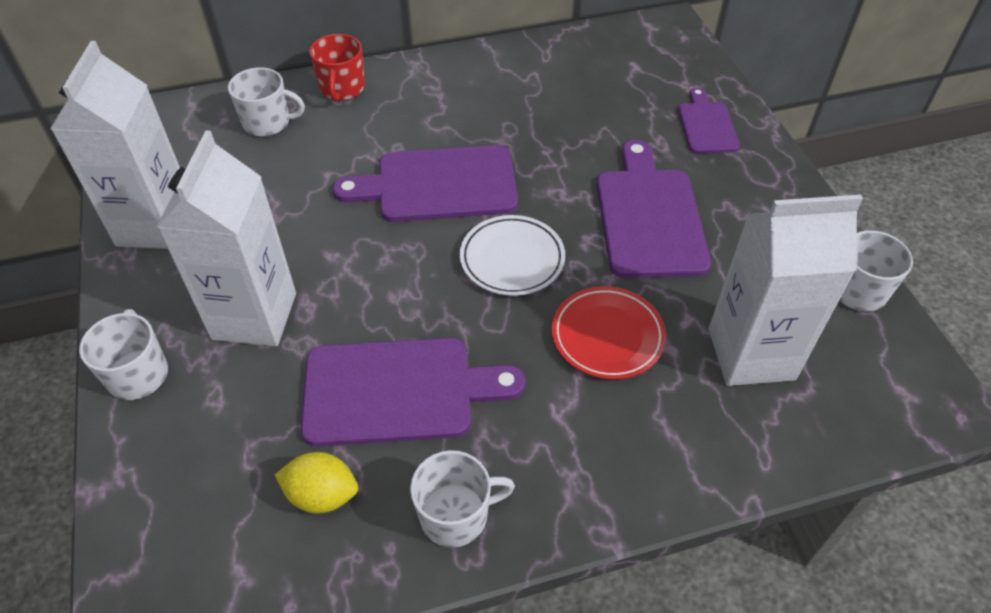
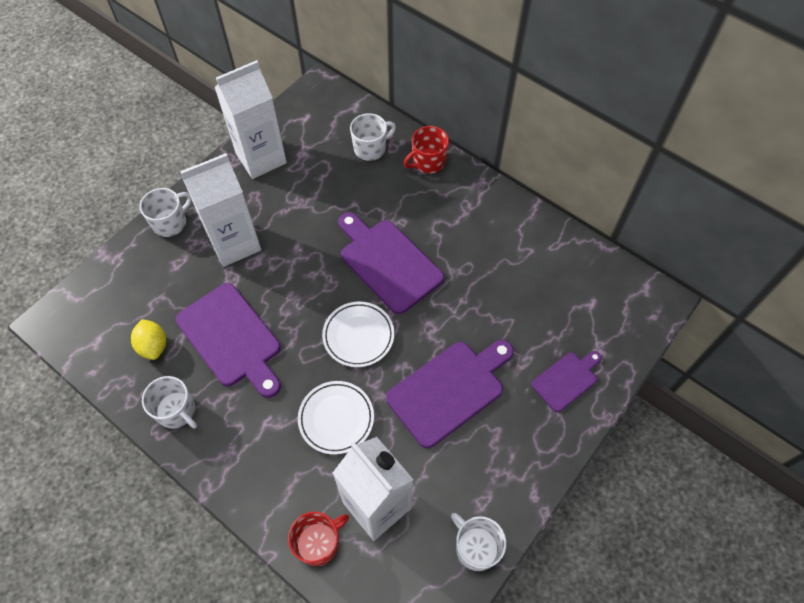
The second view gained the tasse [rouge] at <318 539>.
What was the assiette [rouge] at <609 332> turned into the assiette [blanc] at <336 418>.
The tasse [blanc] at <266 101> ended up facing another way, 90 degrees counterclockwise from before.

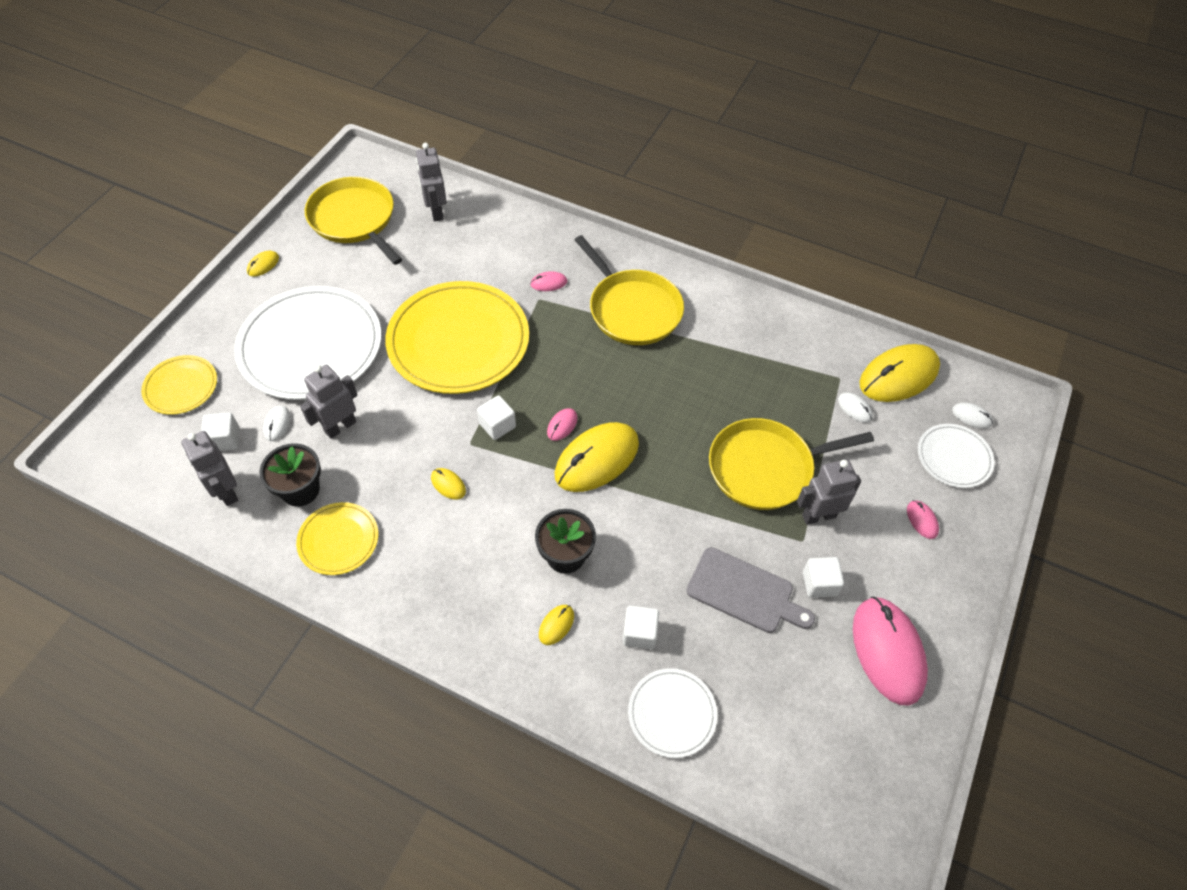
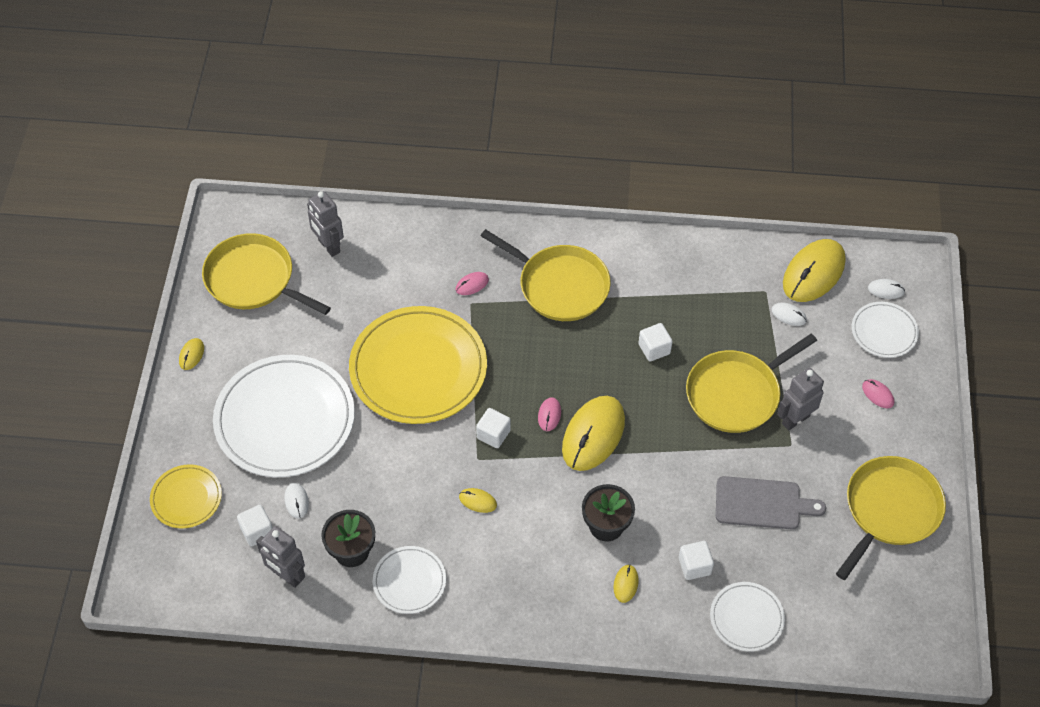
The second view lost the robot [gris] at <329 402>.
The cube [blanc] ended up elsewhere, having gone from <823 577> to <656 342>.
Where the souris [rose] stood at <890 651>, the poêle [jaune] came to stand at <891 518>.
What was the assiette [jaune] at <337 538> turned into the assiette [blanc] at <409 580>.

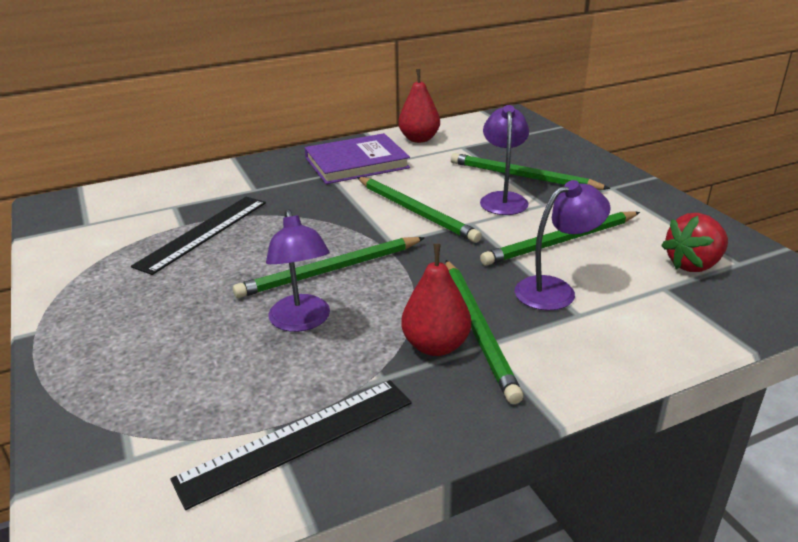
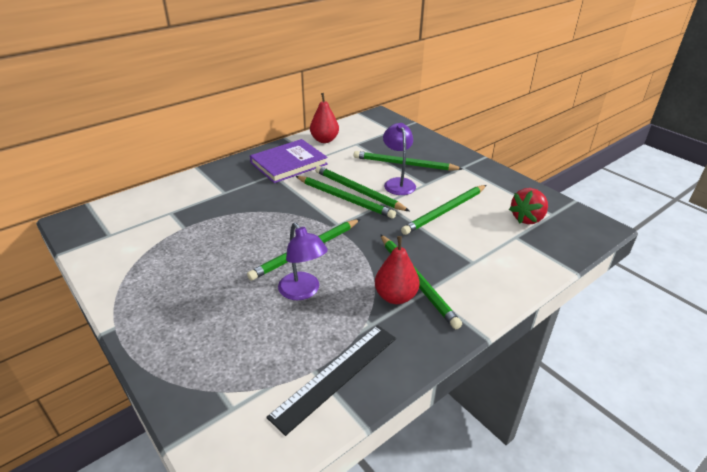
The second view lost the règle [noir] at <198 236>.
The second view lost the lampe [violet] at <563 245>.
The second view gained the crayon [vert] at <362 188>.

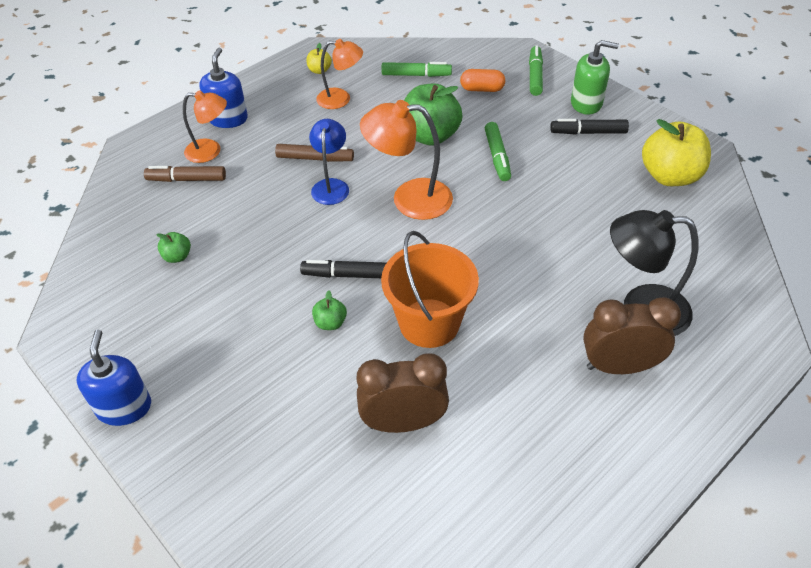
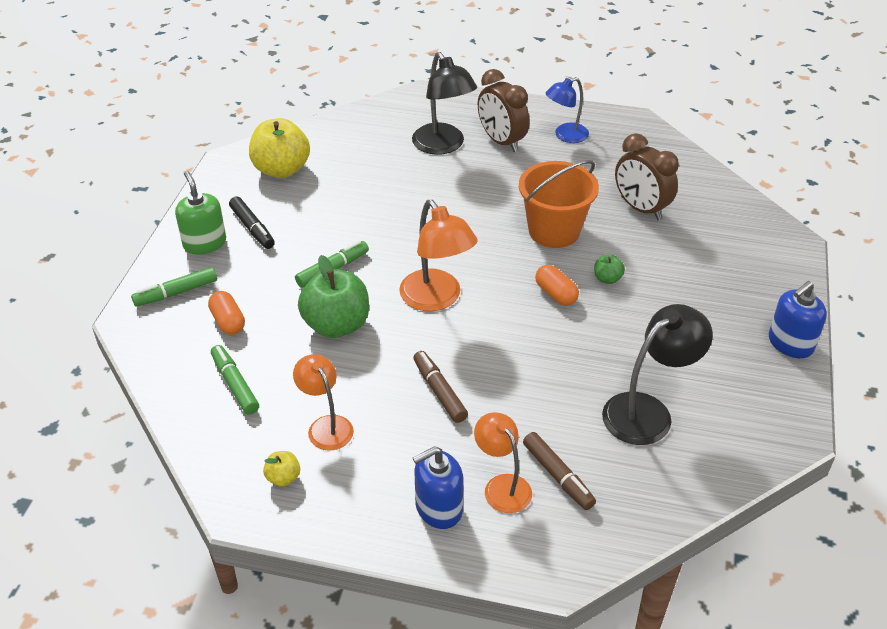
The lampe [bleu] ended up elsewhere, having gone from <329 162> to <567 110>.
Where the pomme [vert] stood at <173 247>, the lampe [noir] came to stand at <657 374>.
Where the feutre [noir] stood at <343 269>, the gélule [orange] came to stand at <557 285>.

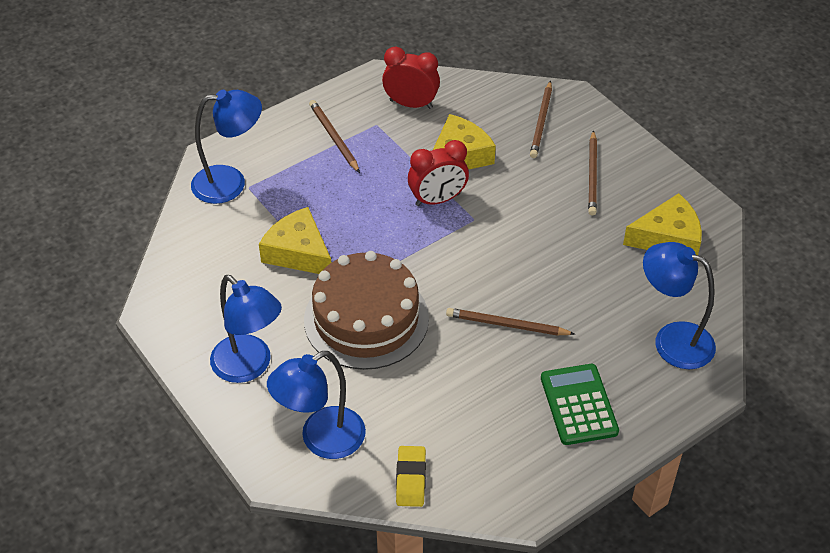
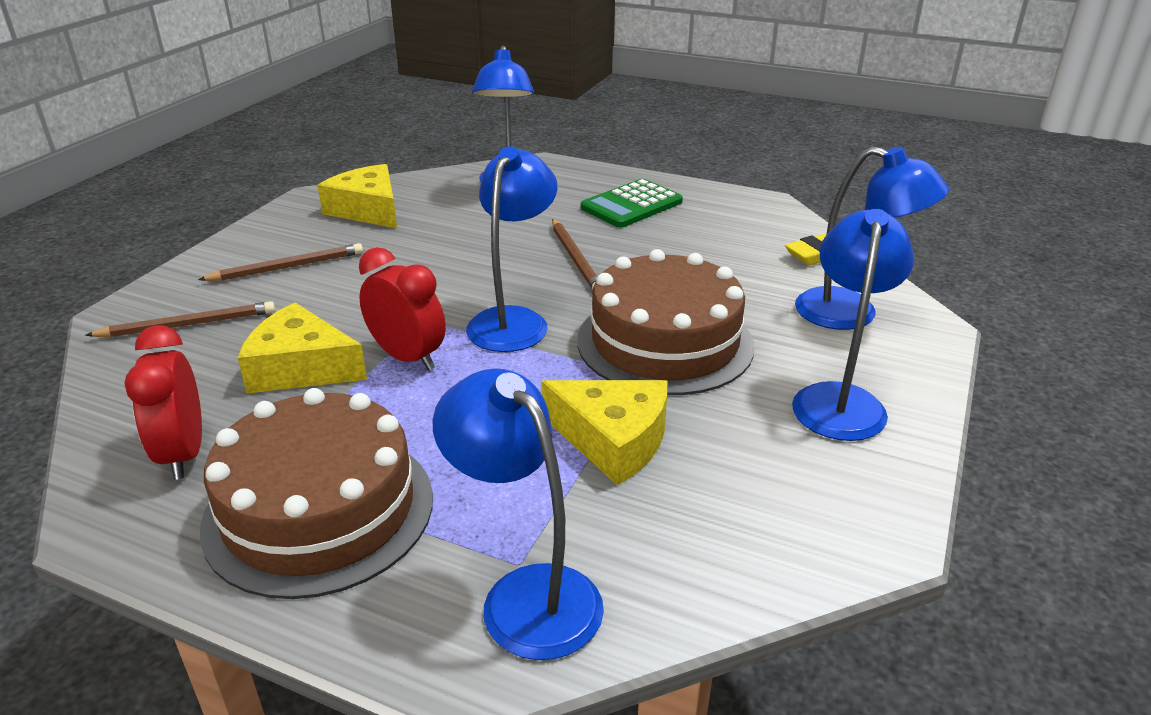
The second view gained the lampe [bleu] at <512 249>.
Where the crayon [marron] stood at <334 136>, the gâteau [marron] came to stand at <316 493>.
The fromage [jaune] at <295 240> ended up facing another way, 75 degrees counterclockwise from before.

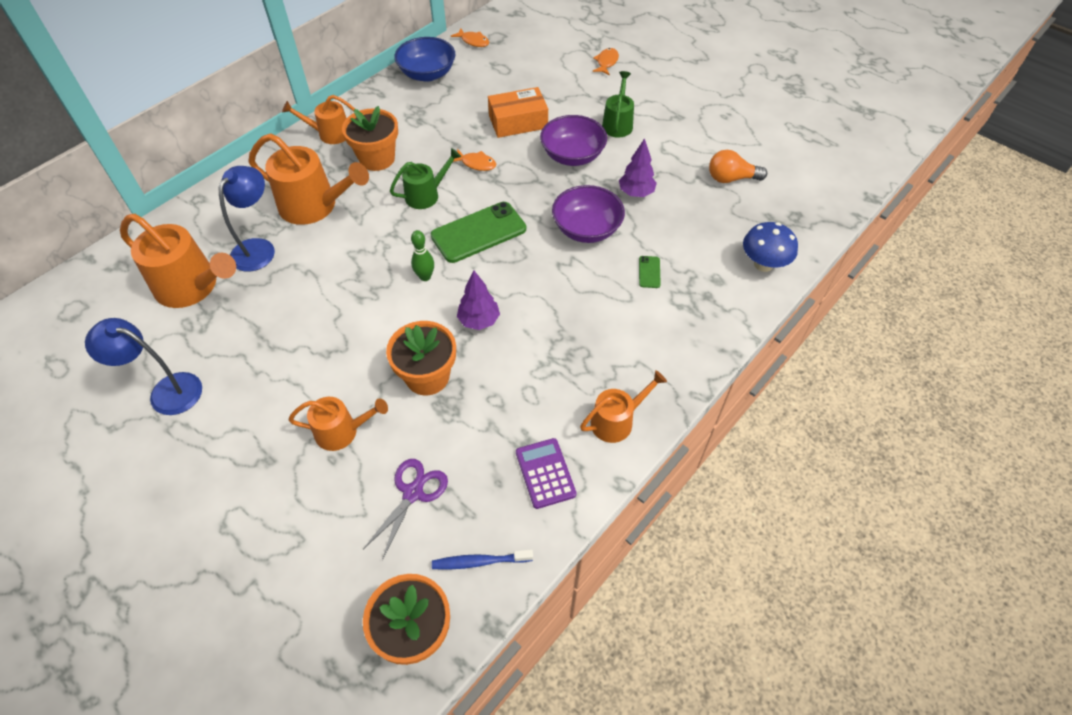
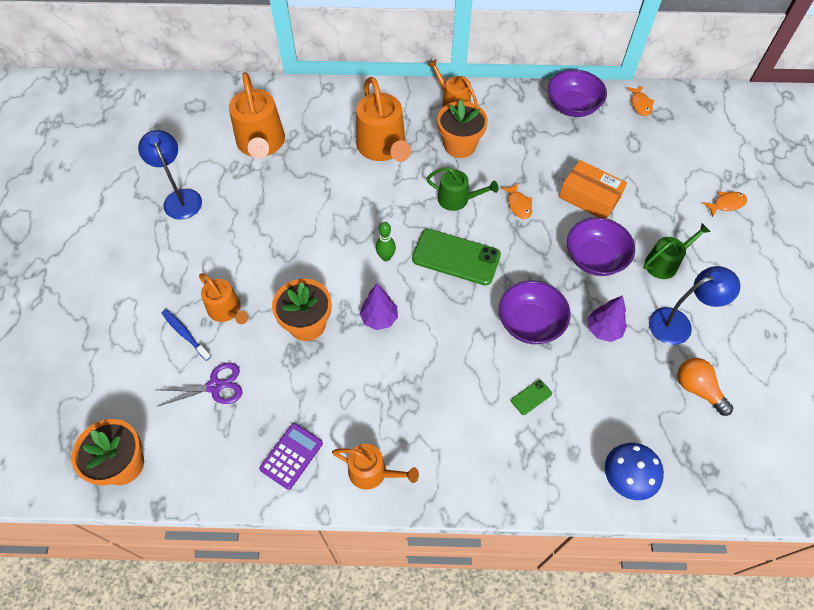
The lampe [bleu] ended up elsewhere, having gone from <247 218> to <694 305>.
The brosse à dents [bleu] ended up elsewhere, having gone from <482 559> to <186 335>.
What was the bol [bleu] at <424 59> turned into the bol [violet] at <577 93>.

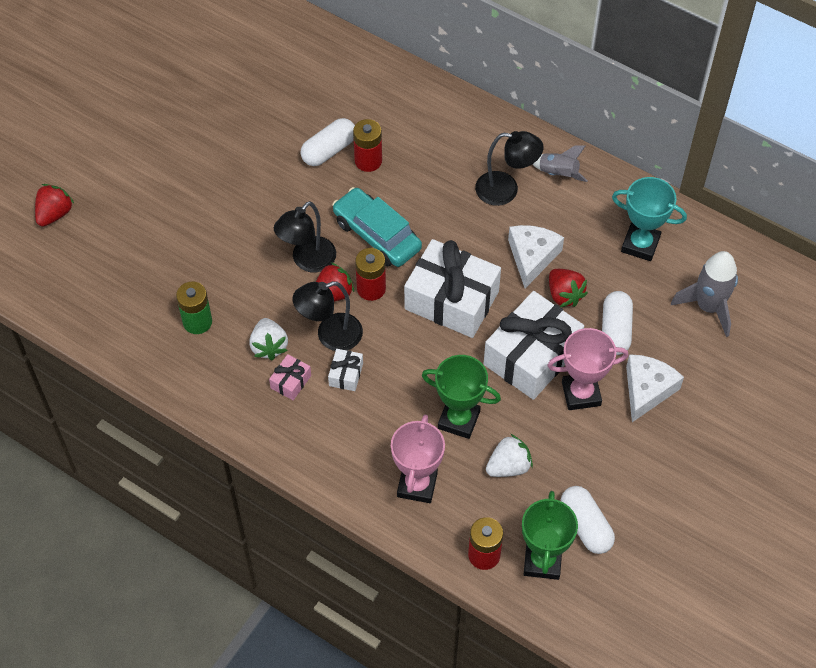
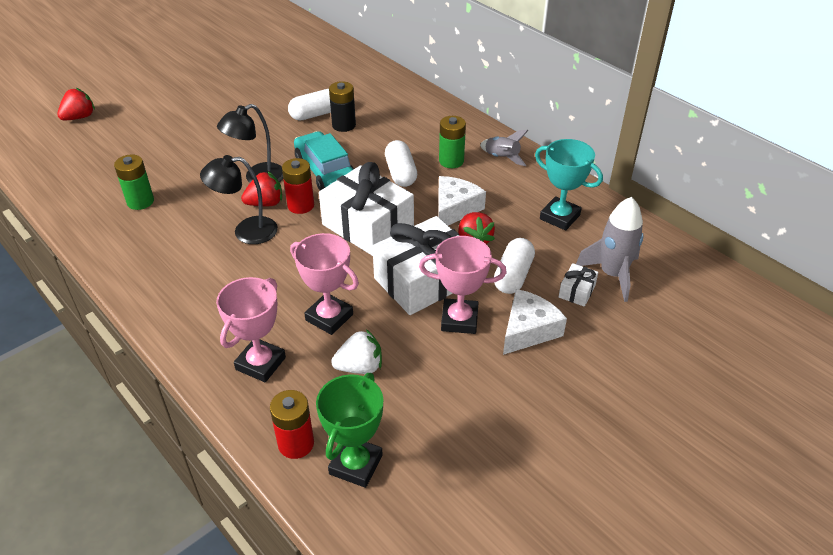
The second view lost the fraise [blanc] at <268 339>.
The second view lost the cadeau [rose] at <290 377>.
The cadeau [blanc] ended up elsewhere, having gone from <345 370> to <578 285>.
The gélule [blanc] ended up elsewhere, having gone from <588 520> to <401 163>.
Where the lampe [noir] stood at <509 168>, the pile [vert] came to stand at <452 142>.
What was the pile [rouge] at <367 145> turned into the pile [noir] at <342 106>.
What was the trophée [vert] at <461 397> turned into the trophée [rose] at <324 284>.

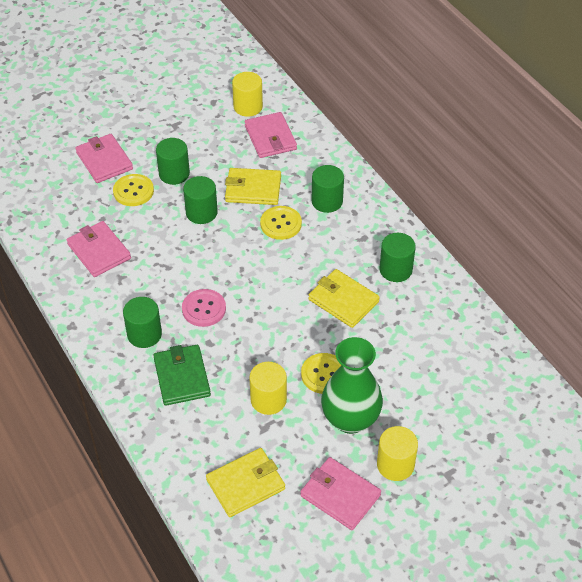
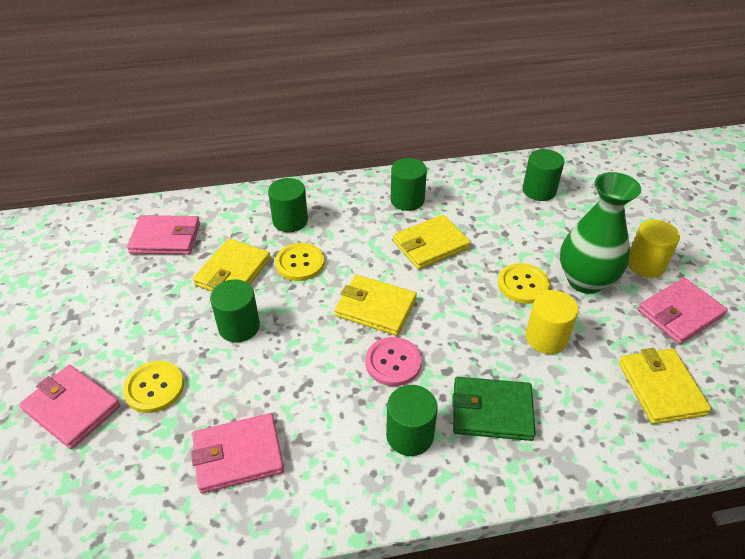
The second view lost the cylindre [jaune] at <247 94>.
The second view gained the portefeuille [jaune] at <376 305>.
The cylindre [vert] ended up elsewhere, having gone from <173 161> to <543 175>.
The portefeuille [rose] at <104 158> ended up facing another way, 45 degrees clockwise from before.

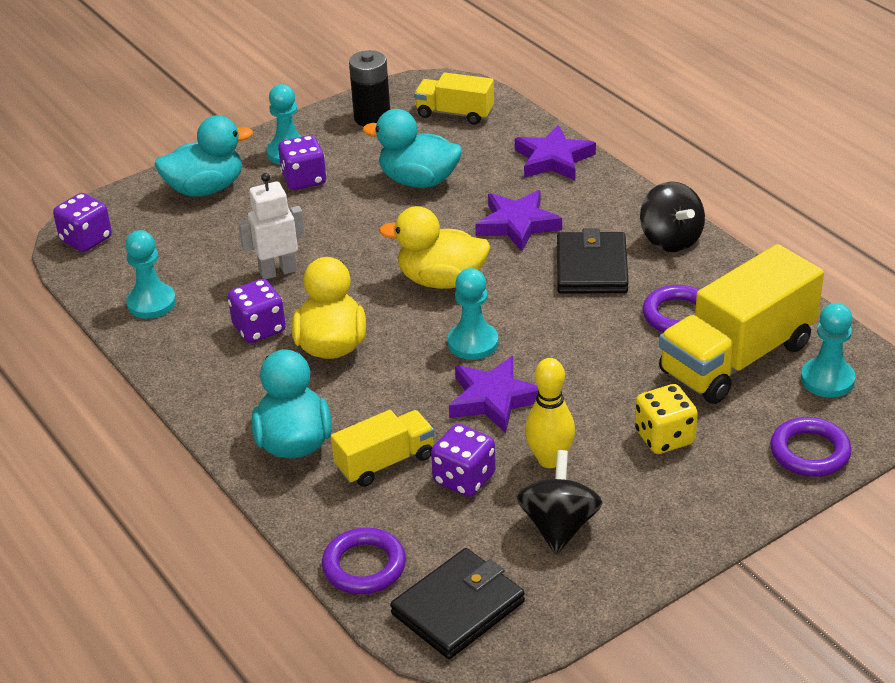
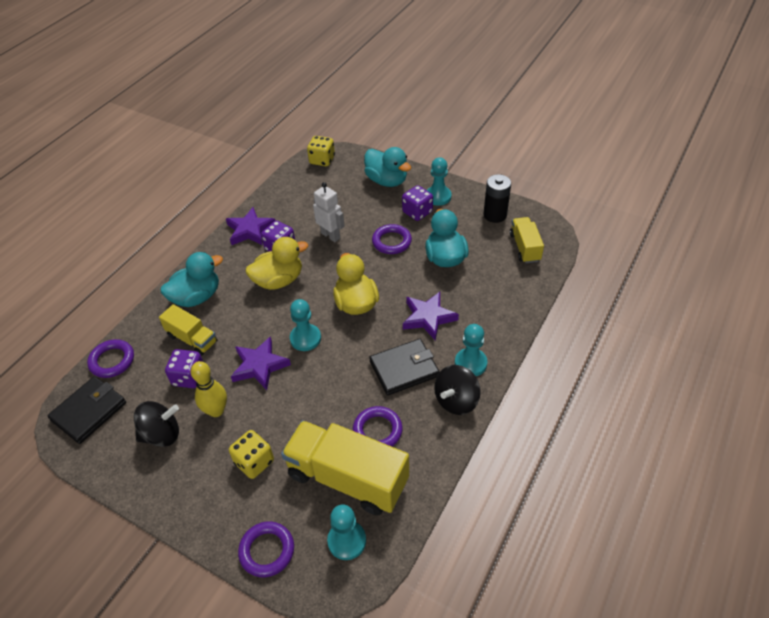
The second view gained the anneau [violet] at <392 239>.
The pion [turquoise] ended up elsewhere, having gone from <150 274> to <471 350>.
The étoile [violet] ended up elsewhere, having gone from <555 152> to <250 226>.
What was the dé [violet] at <82 222> turned into the dé [jaune] at <321 151>.
The portefeuille [noir] at <457 603> ended up facing another way, 75 degrees counterclockwise from before.

